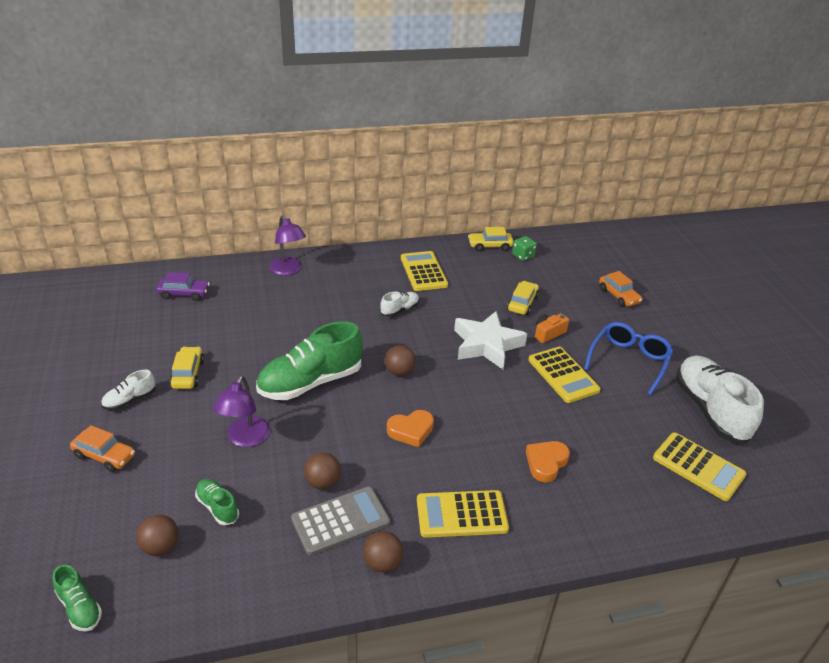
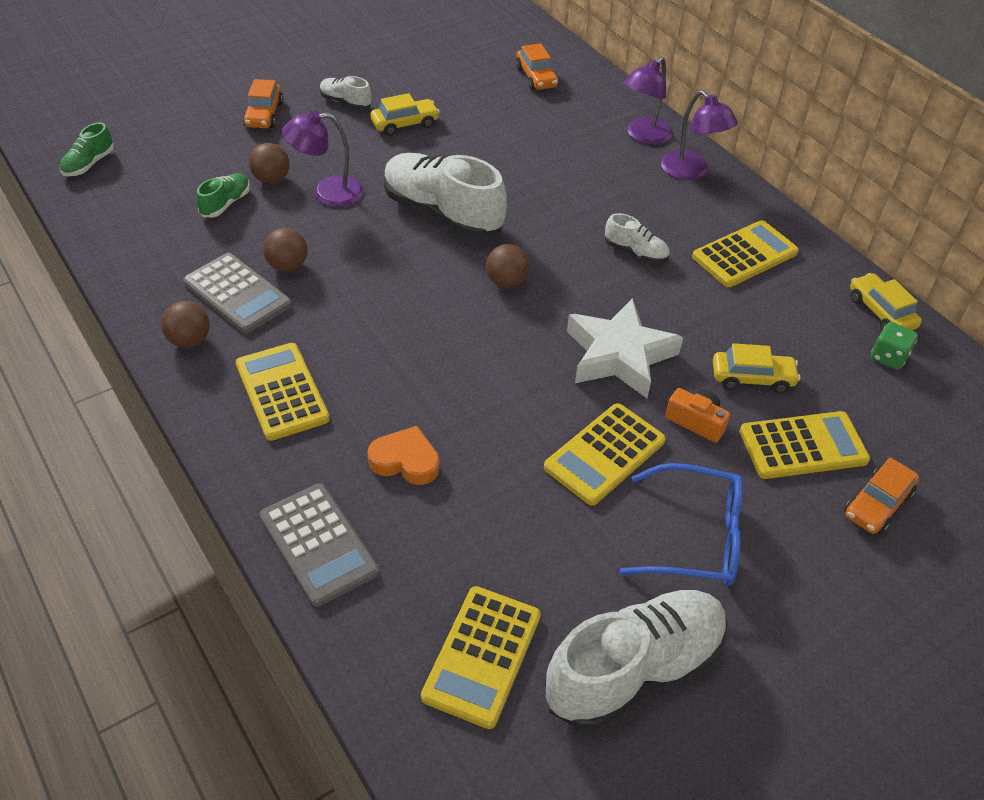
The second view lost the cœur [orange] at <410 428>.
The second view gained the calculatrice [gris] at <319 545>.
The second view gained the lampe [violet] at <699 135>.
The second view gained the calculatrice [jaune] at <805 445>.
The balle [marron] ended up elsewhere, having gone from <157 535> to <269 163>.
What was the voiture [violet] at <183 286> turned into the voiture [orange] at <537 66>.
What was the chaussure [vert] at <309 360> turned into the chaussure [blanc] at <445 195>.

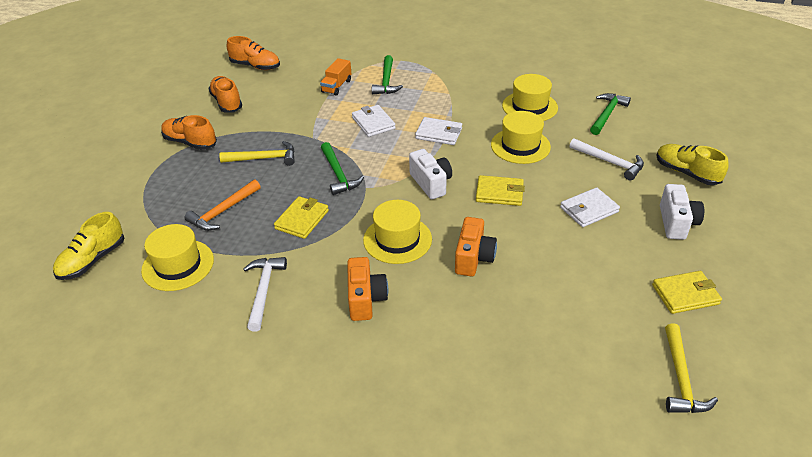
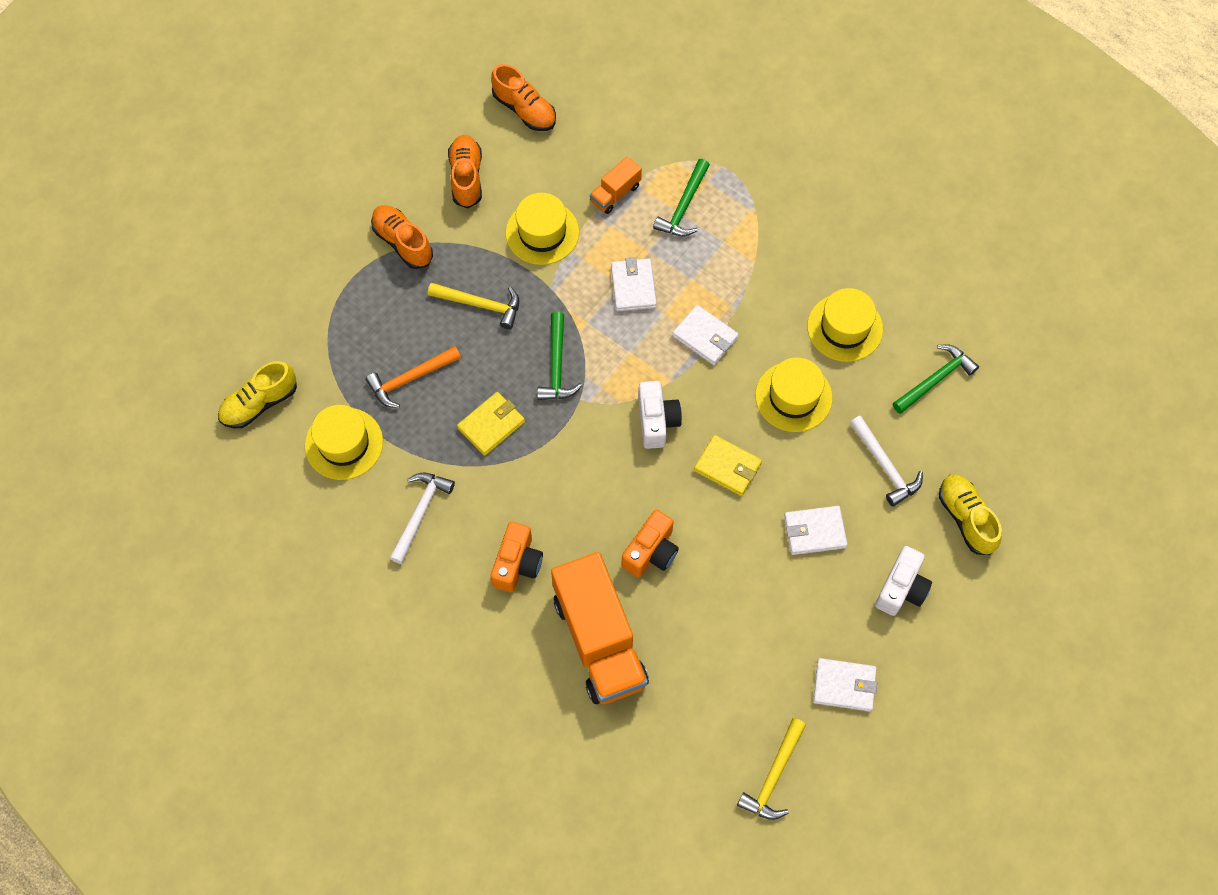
The second view gained the camion [orange] at <600 628>.
The chapeau [jaune] ended up elsewhere, having gone from <397 232> to <542 229>.
What was the portefeuille [jaune] at <687 292> turned into the portefeuille [blanc] at <845 684>.

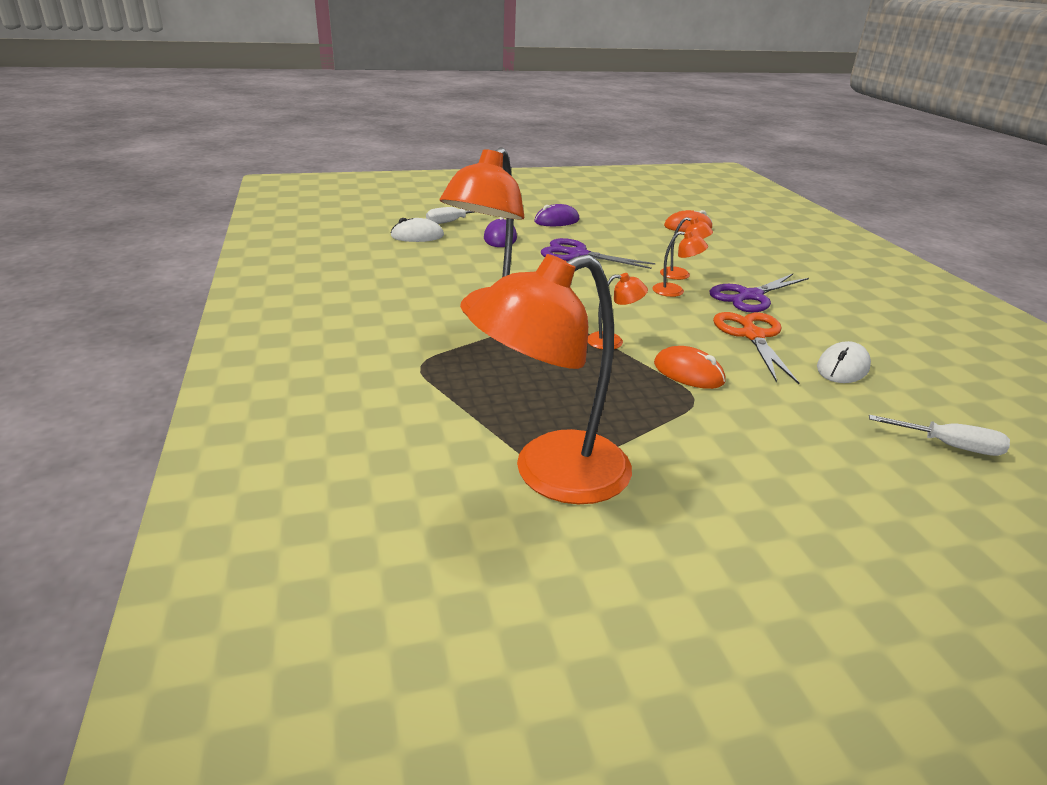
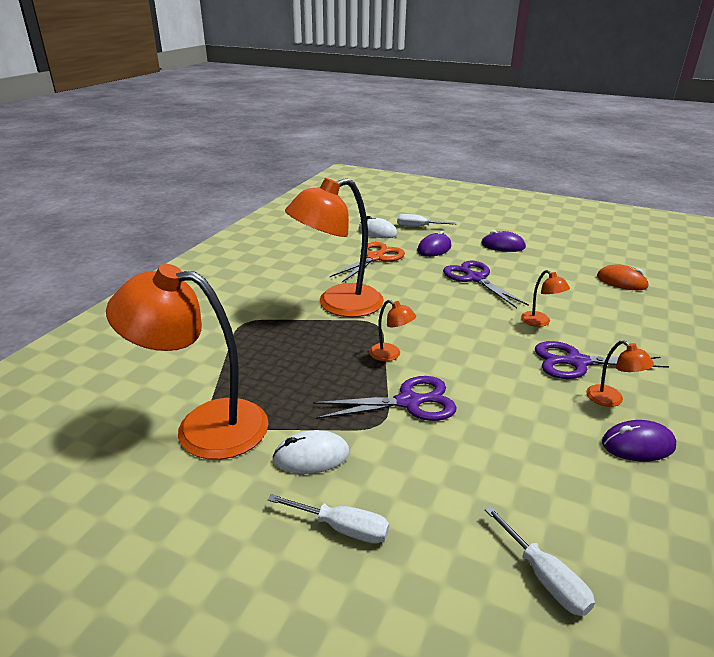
The second view gained the tournevis [blanc] at <328 519>.
The second view gained the souris [violet] at <639 441>.
The lampe [orange] ended up elsewhere, having gone from <680 264> to <620 373>.
The ciseaux [orange] ended up elsewhere, having gone from <756 348> to <367 262>.
The souris [blanc] ended up elsewhere, having gone from <844 362> to <311 452>.
Where the souris [orange] stood at <689 367>, the ciseaux [violet] came to stand at <385 398>.

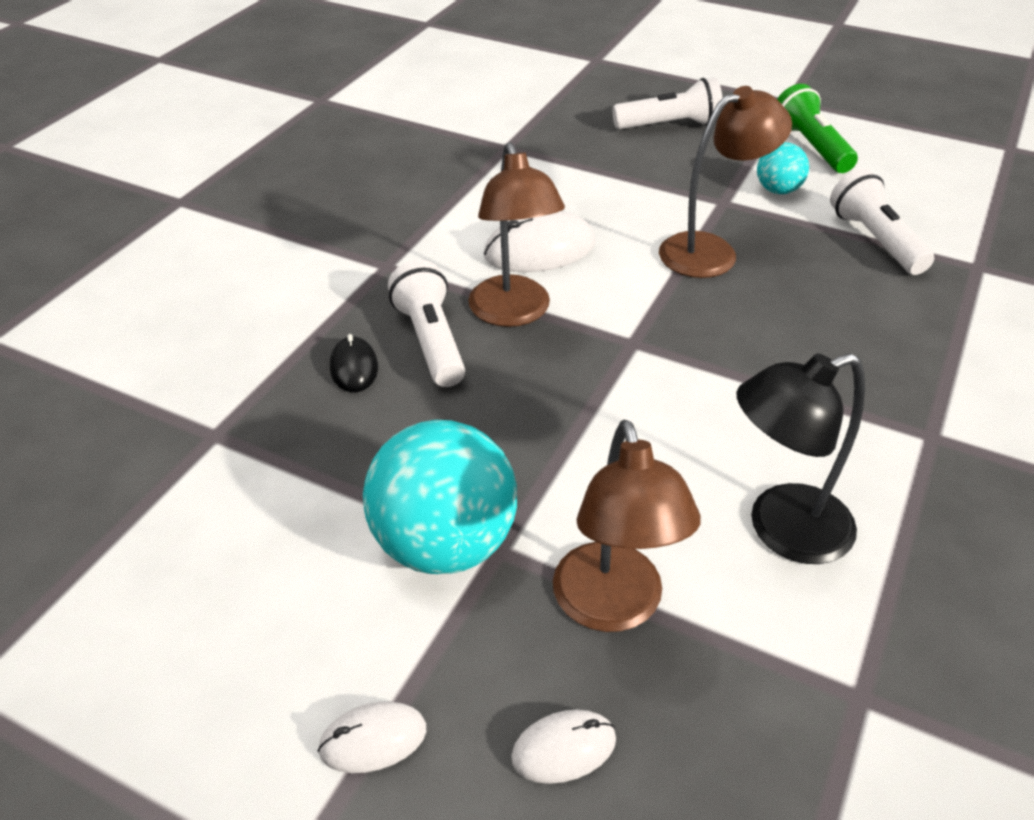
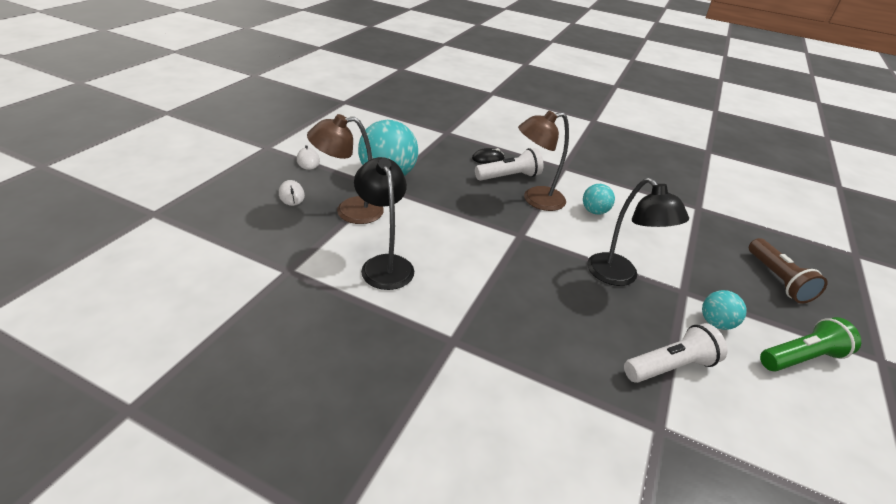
Where the souris [blanc] stood at <540 241>, the balle [turquoise] came to stand at <599 199>.
What was the lampe de poche [blanc] at <667 103> turned into the lampe de poche [marron] at <788 270>.
What was the lampe [marron] at <725 182> turned into the lampe [noir] at <638 232>.

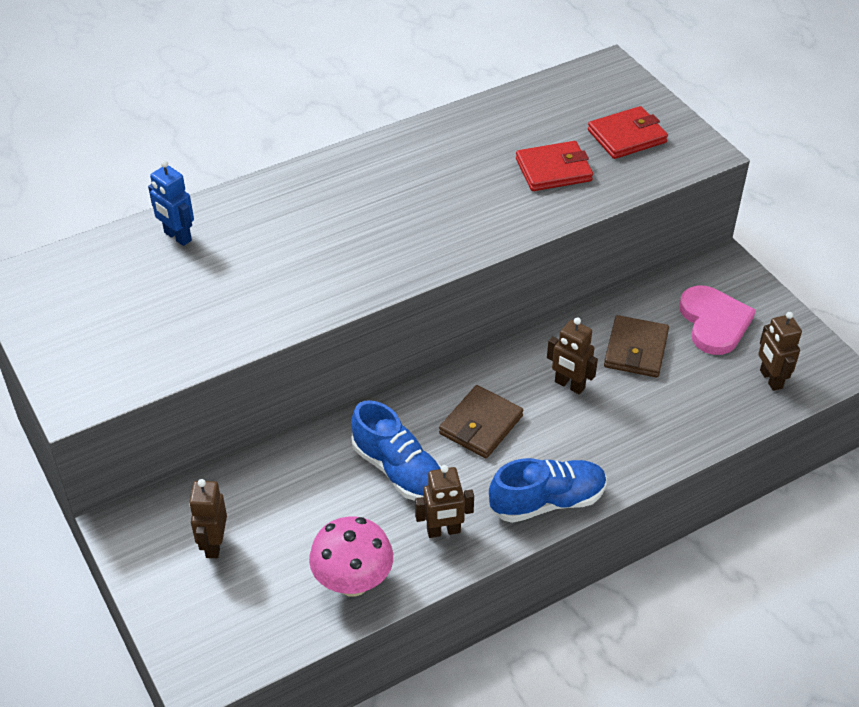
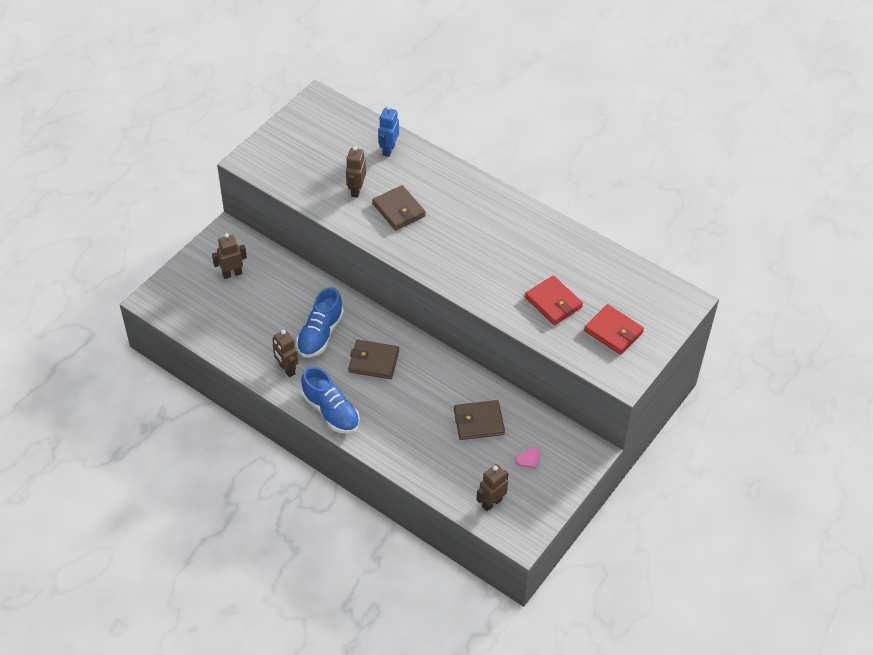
The second view lost the champignon [rose] at <351 556>.
The second view gained the portefeuille [marron] at <399 207>.
The robot [marron] ended up elsewhere, having gone from <572 356> to <356 172>.
The size of the cœur [rose] at <717 320> changed by a factor of 0.43.

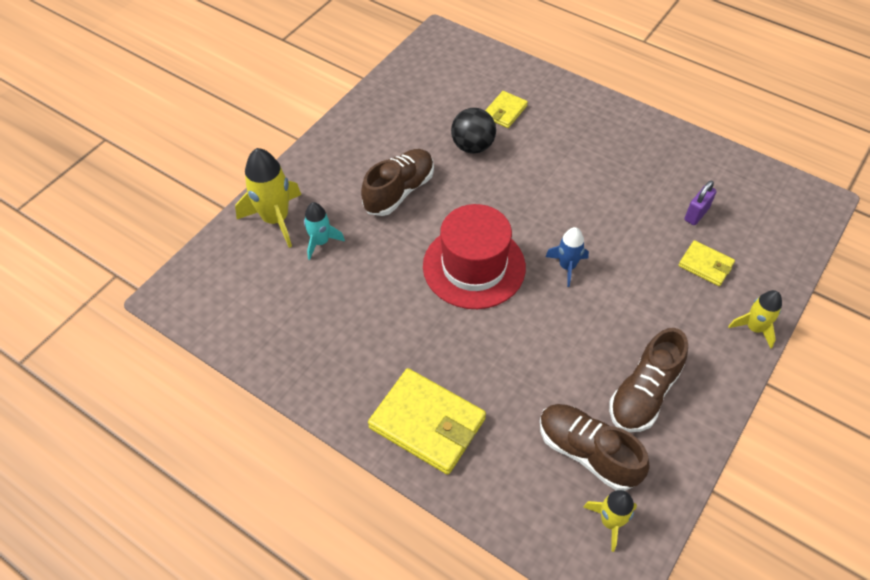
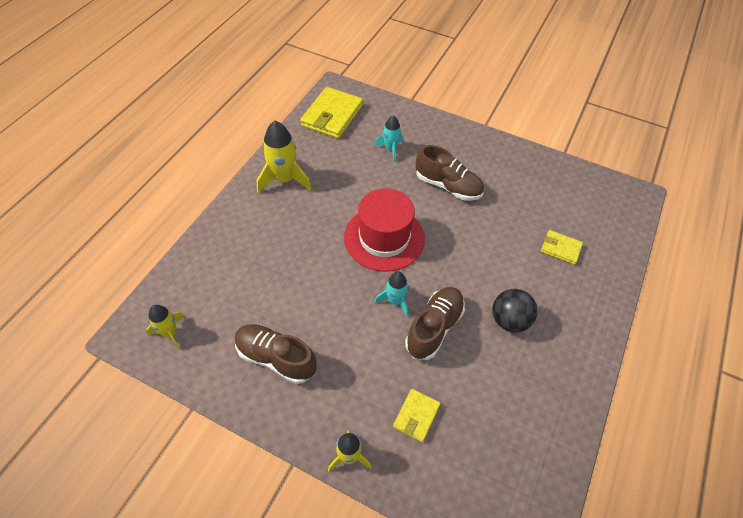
The second view lost the cadenas [violet] at <700 202>.
The fusée [jaune] ended up elsewhere, having gone from <268 198> to <284 157>.
The portefeuille [jaune] ended up elsewhere, having gone from <427 421> to <331 113>.
The balle [noir] ended up elsewhere, having gone from <473 130> to <515 310>.
The chaussure [marron] ended up elsewhere, having gone from <595 447> to <435 323>.
What was the fusée [bleu] at <567 257> turned into the fusée [turquoise] at <391 294>.

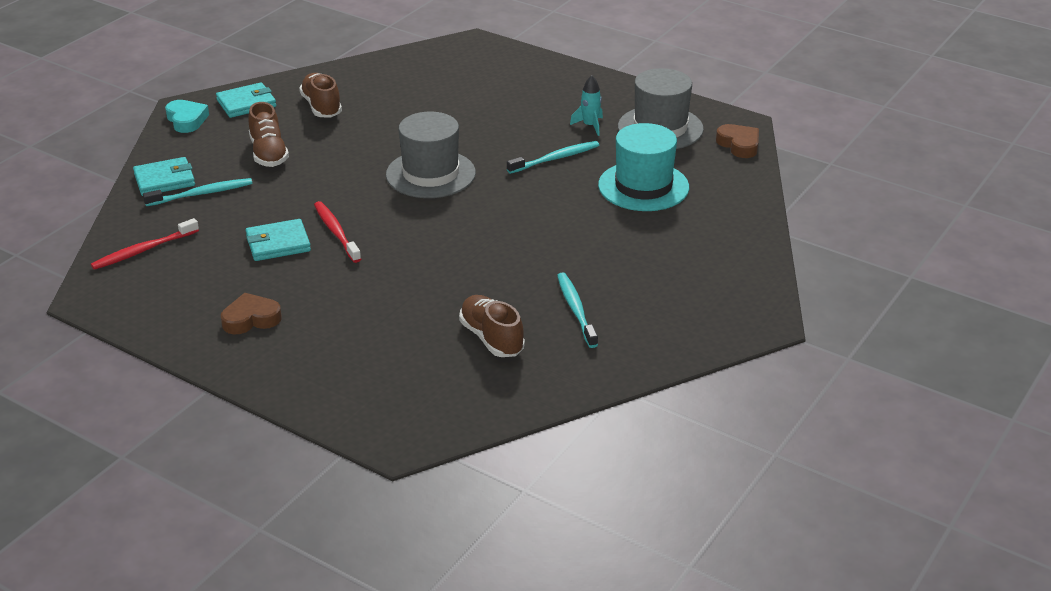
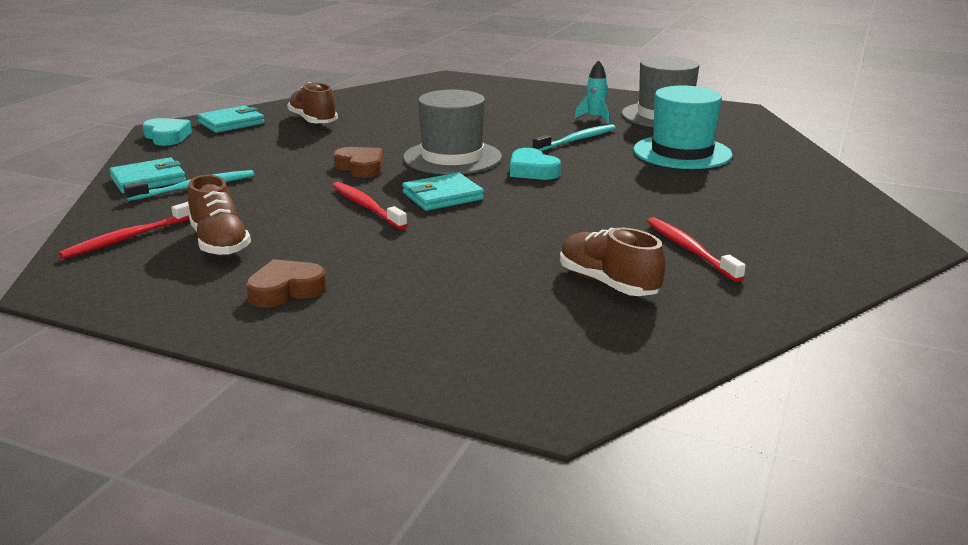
The second view gained the cœur [turquoise] at <535 164>.
The portefeuille [turquoise] ended up elsewhere, having gone from <278 240> to <443 192>.
The chaussure [marron] ended up elsewhere, having gone from <268 134> to <219 215>.
The cœur [marron] ended up elsewhere, having gone from <737 141> to <359 162>.
What was the brosse à dents [turquoise] at <577 310> turned into the brosse à dents [rouge] at <696 249>.

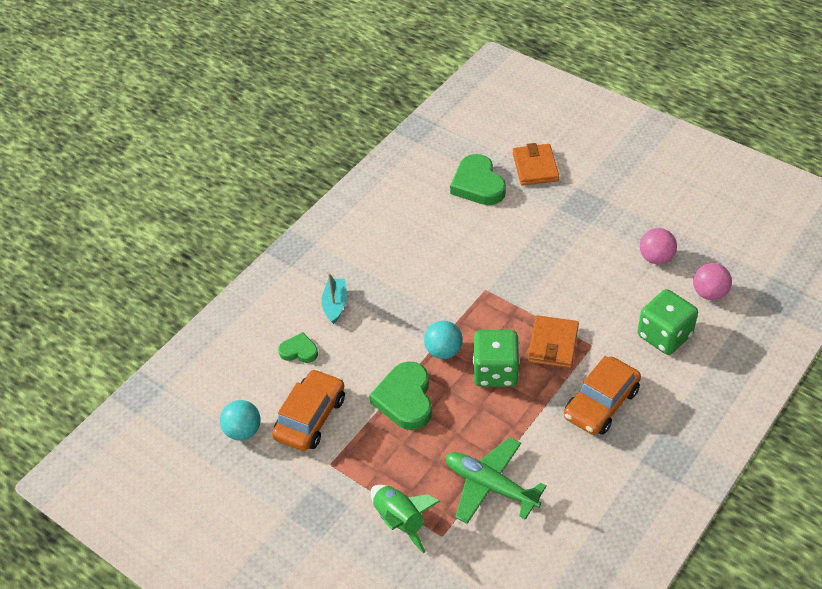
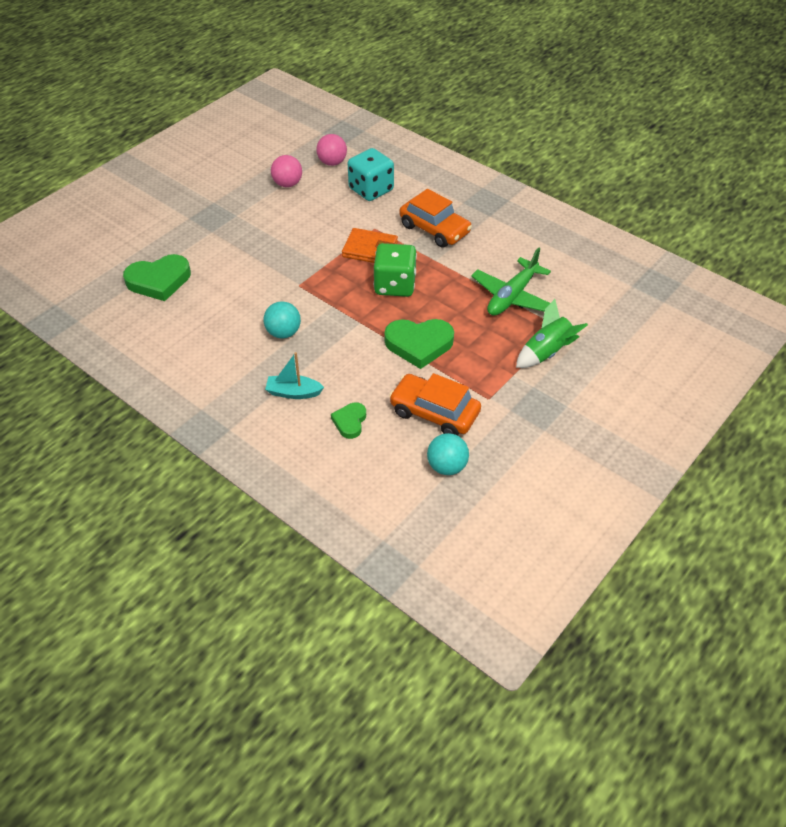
The second view lost the portefeuille [orange] at <536 164>.
The balle [turquoise] ended up elsewhere, having gone from <443 340> to <282 320>.
What was the dé [vert] at <668 322> turned into the dé [turquoise] at <371 174>.

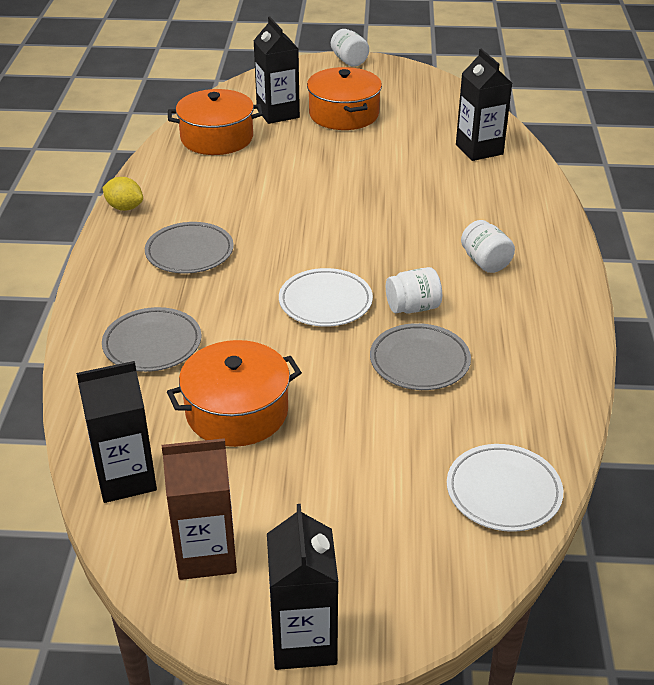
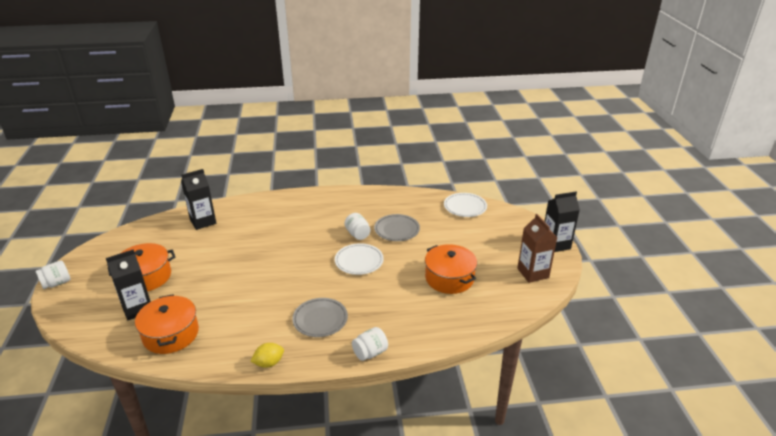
The second view lost the brique de lait [noir] at <116 432>.
The second view lost the assiette [gris] at <152 339>.
The bocal [blanc] ended up elsewhere, having gone from <488 246> to <370 344>.
The citron [jaune] at <122 194> ended up facing another way, 45 degrees clockwise from before.

